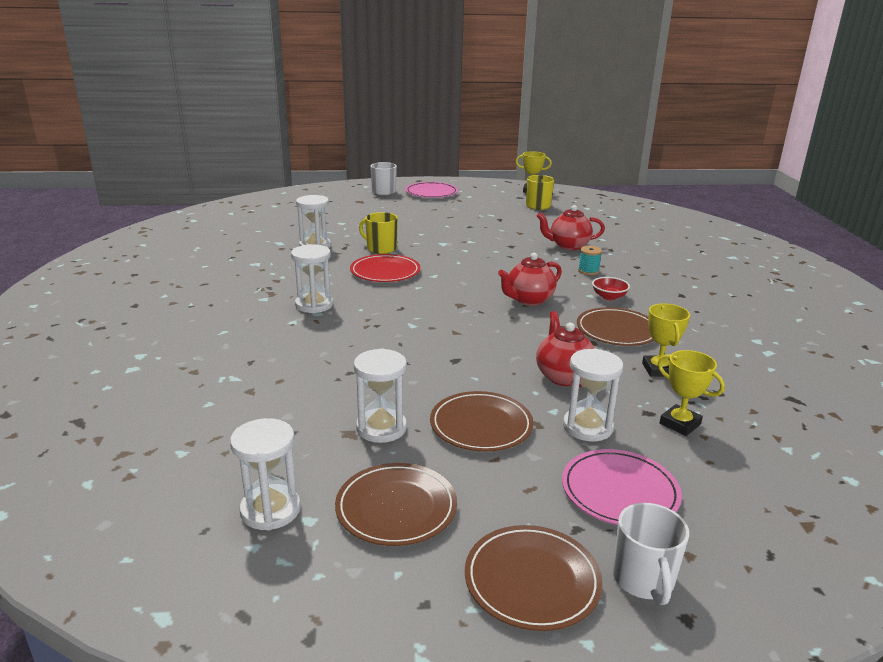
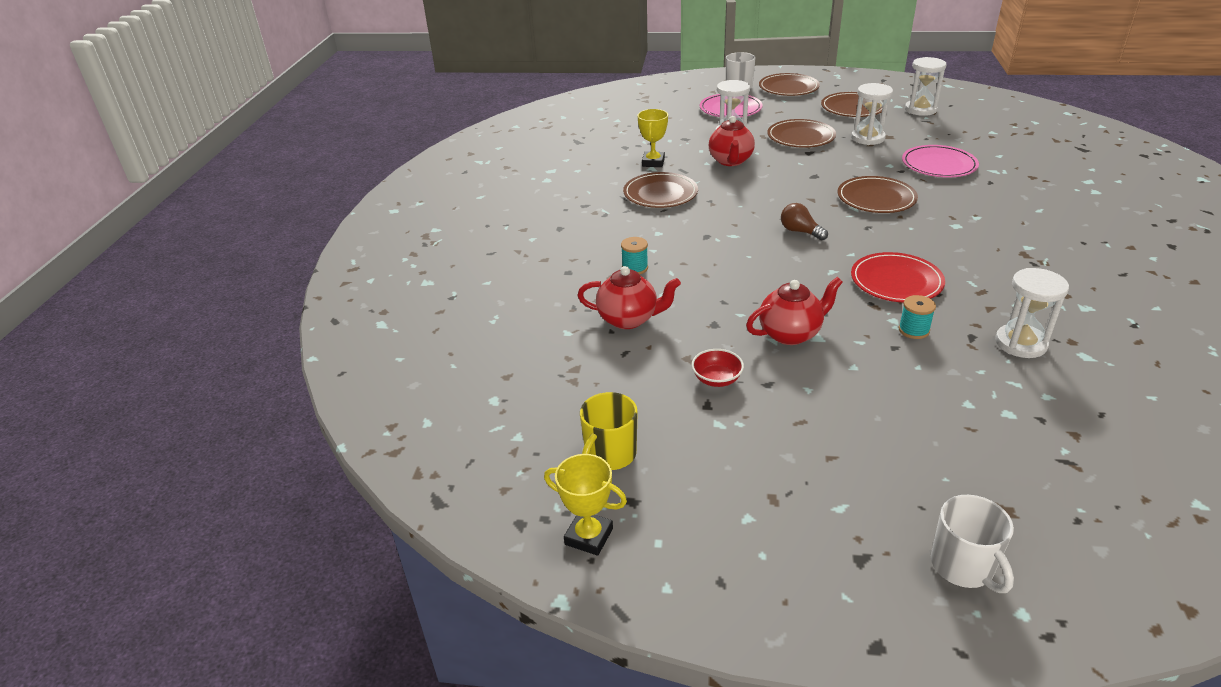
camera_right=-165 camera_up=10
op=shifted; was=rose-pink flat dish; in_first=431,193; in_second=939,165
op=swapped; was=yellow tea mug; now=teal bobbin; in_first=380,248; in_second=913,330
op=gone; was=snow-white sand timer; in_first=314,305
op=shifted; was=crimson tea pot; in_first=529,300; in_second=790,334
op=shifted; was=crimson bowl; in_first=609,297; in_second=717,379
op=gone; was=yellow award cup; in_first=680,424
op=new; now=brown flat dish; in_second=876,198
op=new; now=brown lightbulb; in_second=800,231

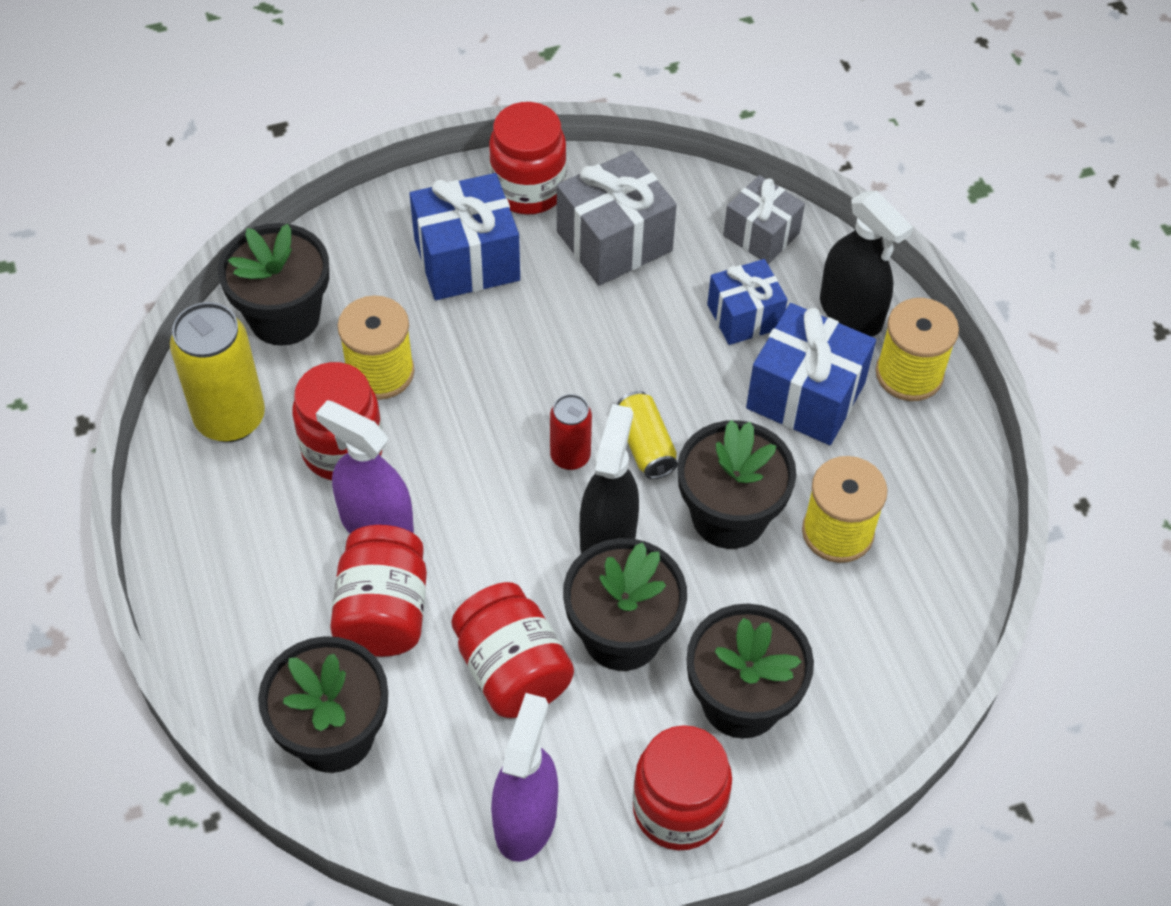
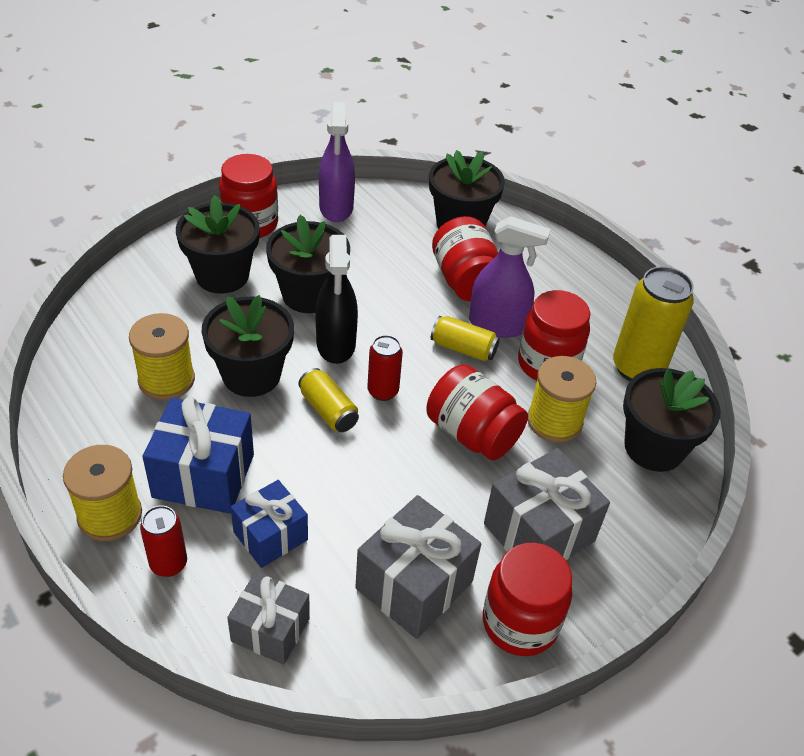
camera_right=160 camera_up=-10
op=repainted; was=cobalt wrapped gift; now=gray wrapped gift; in_first=467,260; in_second=539,532
op=swapped; was=black spray cleaner; now=crimson can; in_first=851,312; in_second=168,564
op=shifted; was=crimson jam jar; in_first=512,670; in_second=472,433
op=new; now=yellow can; in_second=463,348

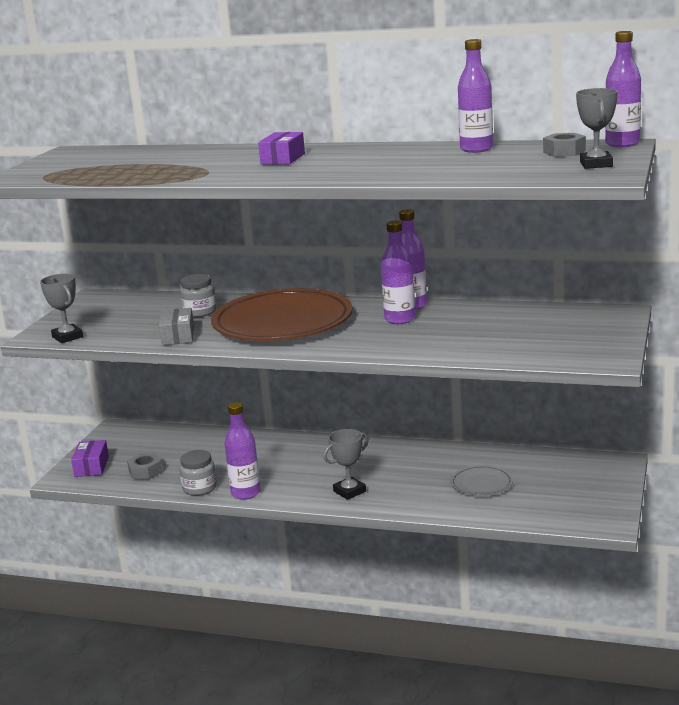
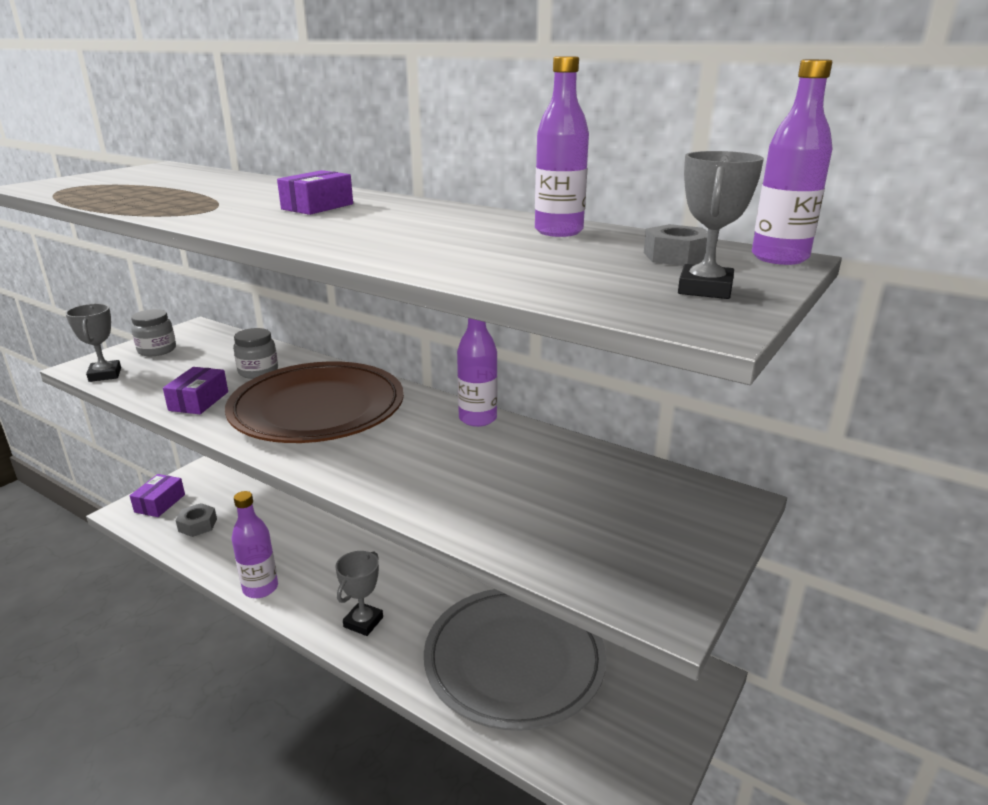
camera_right=15 camera_up=5
op=gone; was=violet drink bottle; in_first=400,319
op=repainted; was=gray package; now=violet package; in_first=178,336; in_second=199,401
op=rotated; was=gray award cup; in_first=349,491; in_second=363,622; clockwise=-45
op=shifted; was=gray jam jar; in_first=199,488; in_second=157,350
op=scaled; was=gray flat dish; in_first=481,484; in_second=514,661; ratio=2.27

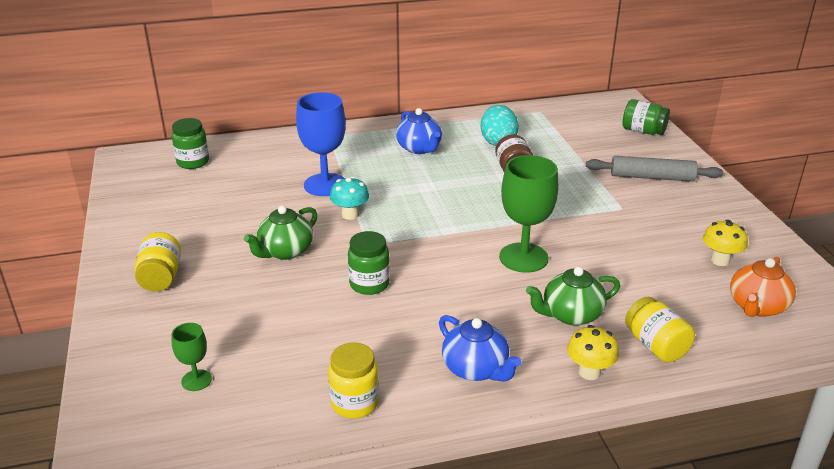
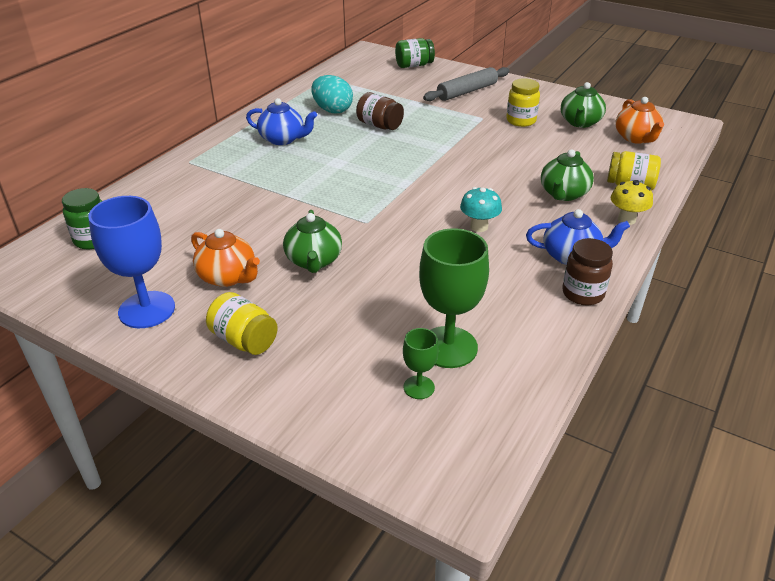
camera_right=-45 camera_up=5
op=shifted; was=cobalt wine glass; in_first=325,185; in_second=147,310
op=shifted; was=green wine glass; in_first=523,258; in_second=448,347
op=shifted; was=teal fungus; in_first=350,215; in_second=479,227
op=swapped; was=yellow fungus; now=green tea pot; in_first=720,260; in_second=580,122
op=gone; was=green jam jar; in_first=369,284
op=shifted; was=yellow jam jar; in_first=355,403; in_second=521,121
op=new; now=bright orange tea pot; in_second=228,277
op=new; now=brown jam jar; in_second=583,294

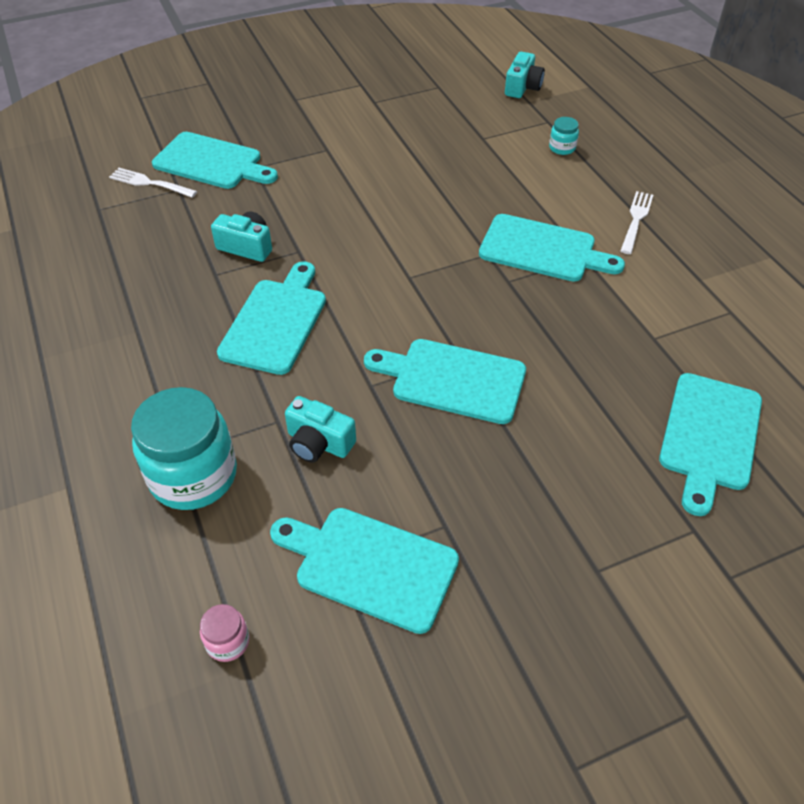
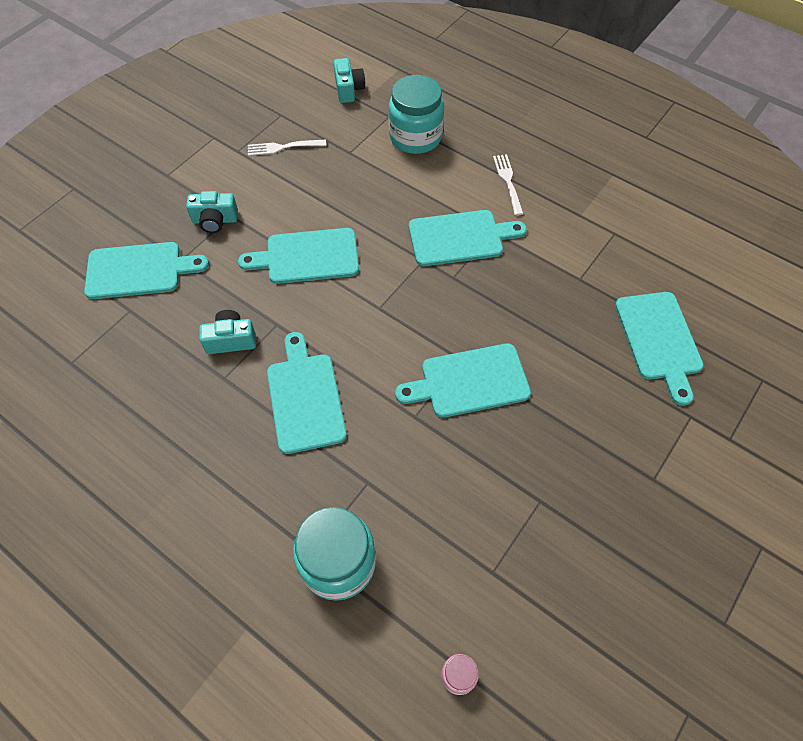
camera_right=-30 camera_up=10
op=scaled; was=teal jam jar; in_first=562,148; in_second=415,137; ratio=2.32
op=shifted; was=snow-white fork; in_first=150,183; in_second=283,147
op=shifted; was=teal camera; in_first=318,443; in_second=215,220
op=shifted; was=teal cutting board; in_first=370,566; in_second=307,256

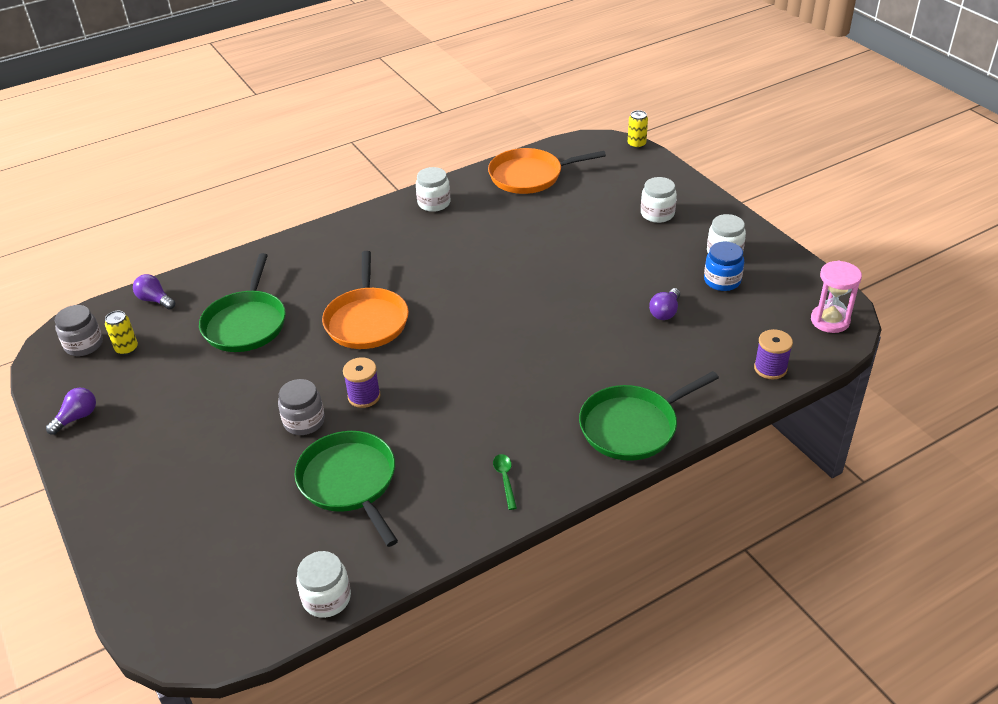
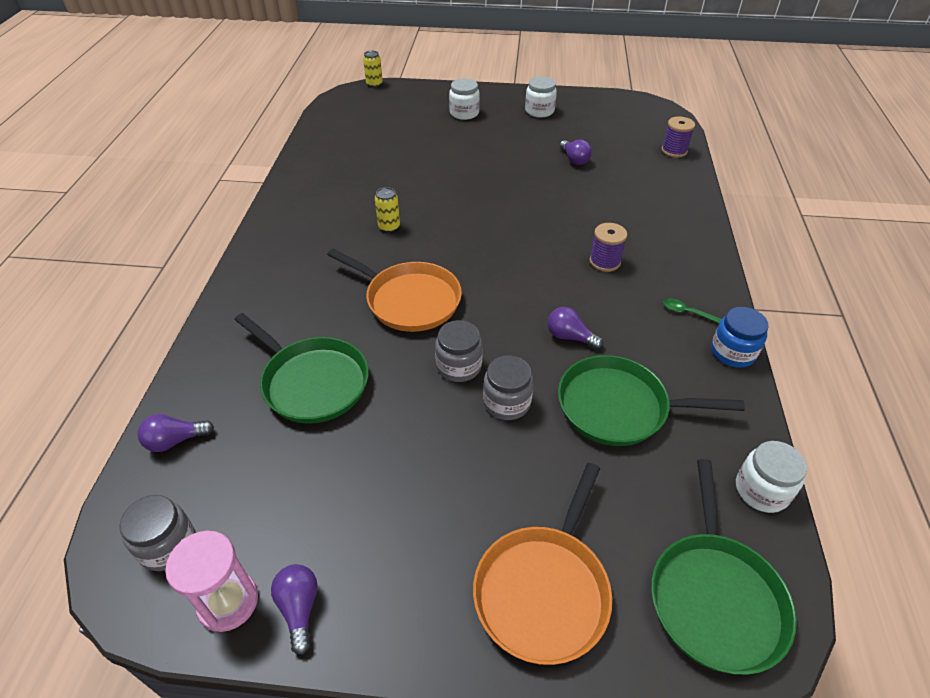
camera_right=-55 camera_up=5
op=shifted; was=bright orange pan; in_first=529,176; in_second=543,590
op=gone; was=snow-white jam jar; in_first=434,203
op=shifted; was=cobalt jam jar; in_first=722,281; in_second=732,352
op=shifted; was=rose-pink sand timer; in_first=830,320; in_second=228,602
op=shifted; was=yellow can; in_first=127,349; in_second=389,227
op=shifted; was=violet bobbin; in_first=364,396; in_second=604,262
op=shifted; was=green pan; in_first=632,426; in_second=715,597
op=new; now=violet lightbulb; in_second=570,337
op=new; now=gray jam jar; in_second=459,366

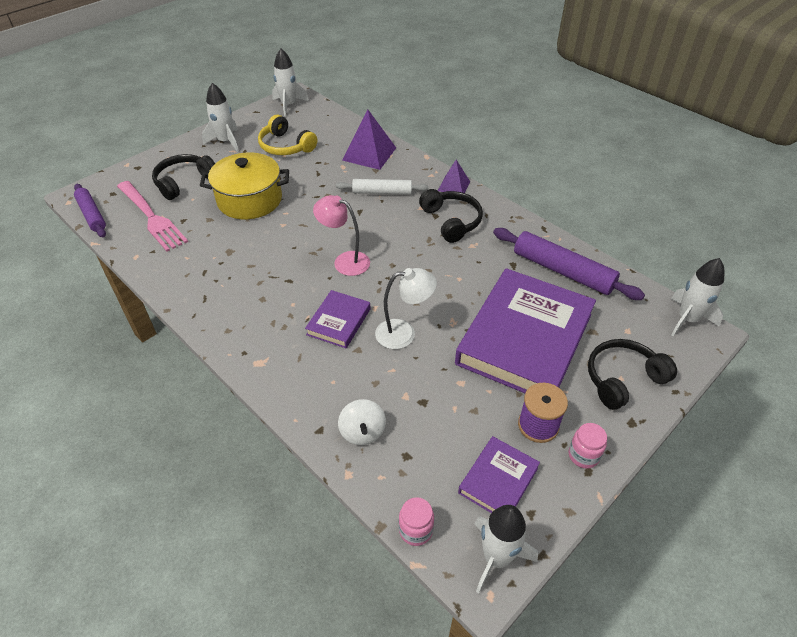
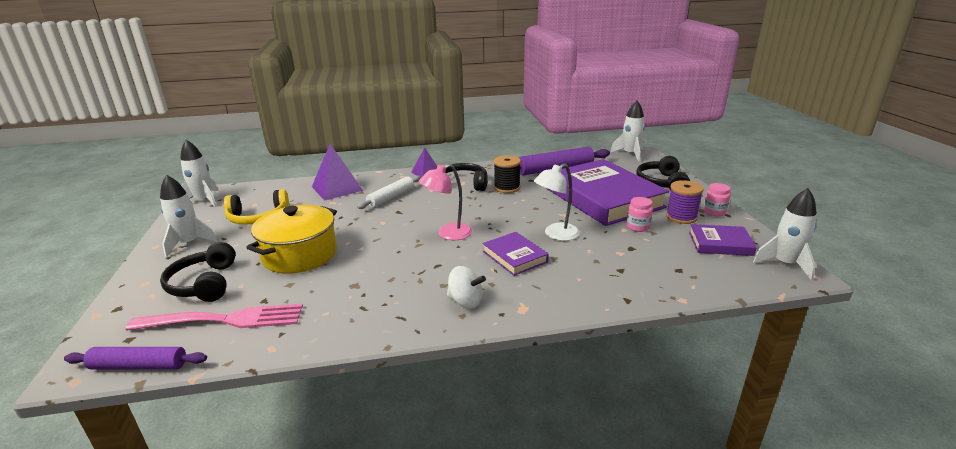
camera_right=-55 camera_up=-20
op=rotated; was=snow-white reading lamp; in_first=404,333; in_second=556,234; clockwise=-150
op=shifted; was=snow-white whirligig; in_first=362,432; in_second=465,301
op=rotated; was=violet hardcover; in_first=498,480; in_second=720,243; clockwise=-60
op=shifted; was=rose-pink jam jar; in_first=415,530; in_second=638,227
op=new; now=black bobbin; in_second=507,188

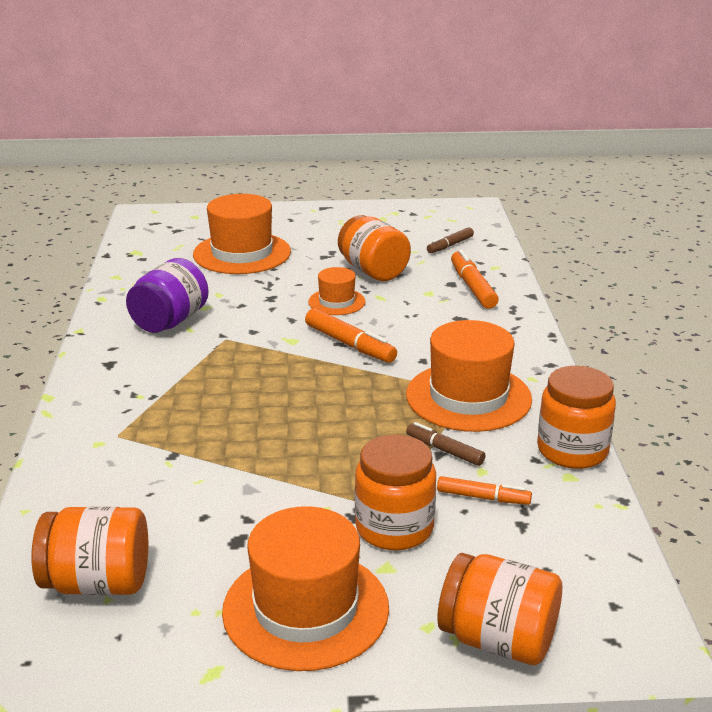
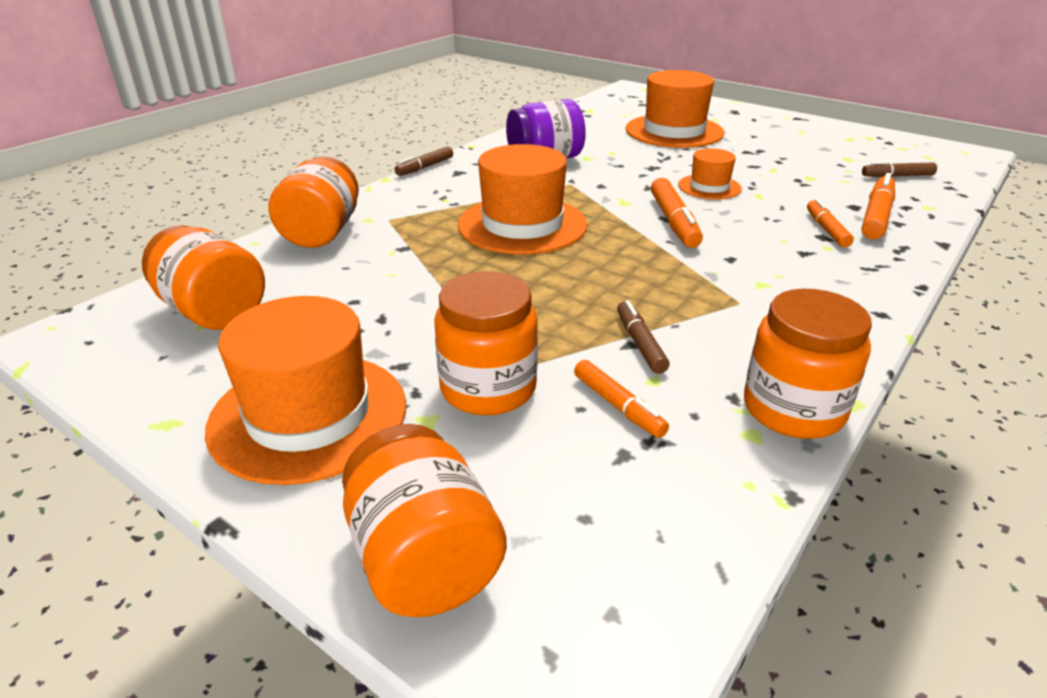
camera_right=40 camera_up=5
op=shifted; was=bright orange jam jar; in_first=373,271; in_second=322,232
op=shifted; was=bright orange hat; in_first=468,397; in_second=522,225
op=new; now=brown marker; in_second=425,167
op=new; now=bright orange marker; in_second=826,229

